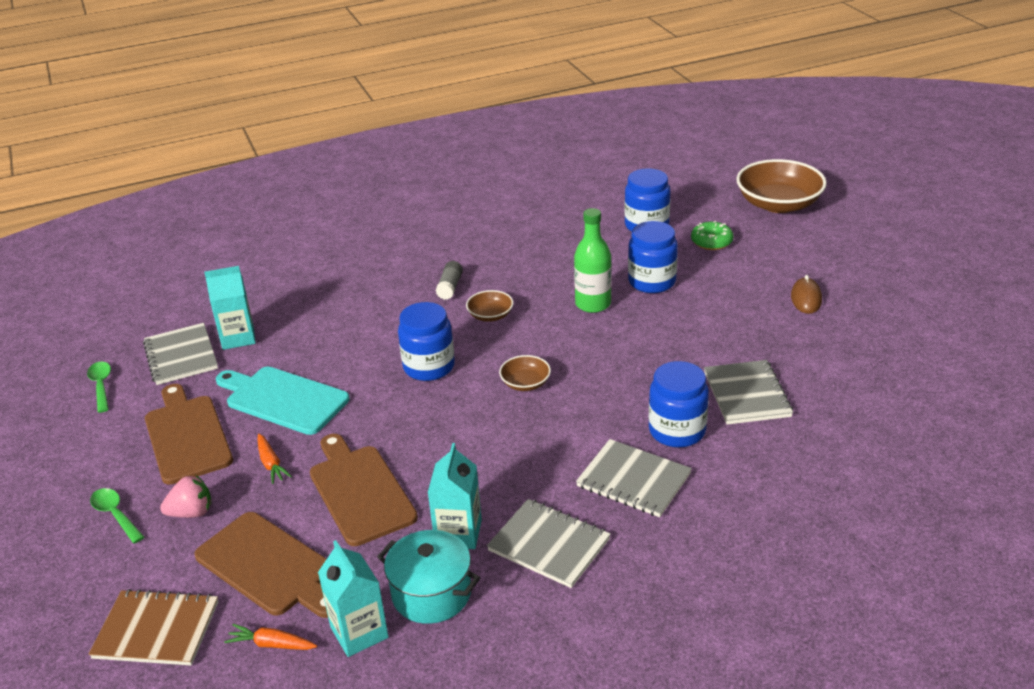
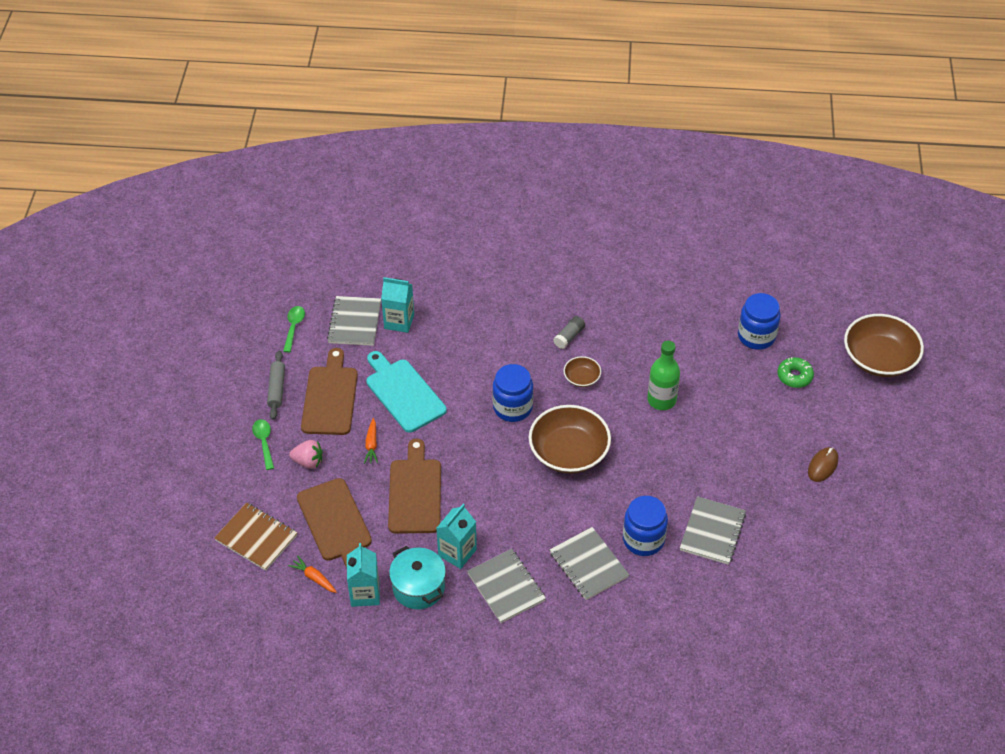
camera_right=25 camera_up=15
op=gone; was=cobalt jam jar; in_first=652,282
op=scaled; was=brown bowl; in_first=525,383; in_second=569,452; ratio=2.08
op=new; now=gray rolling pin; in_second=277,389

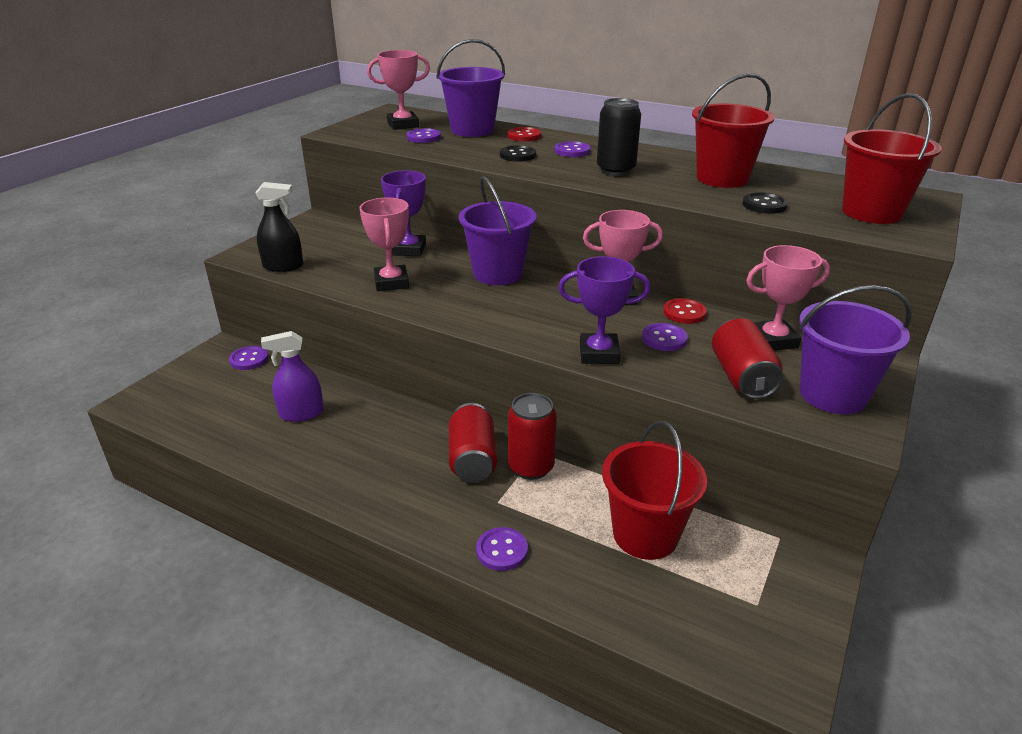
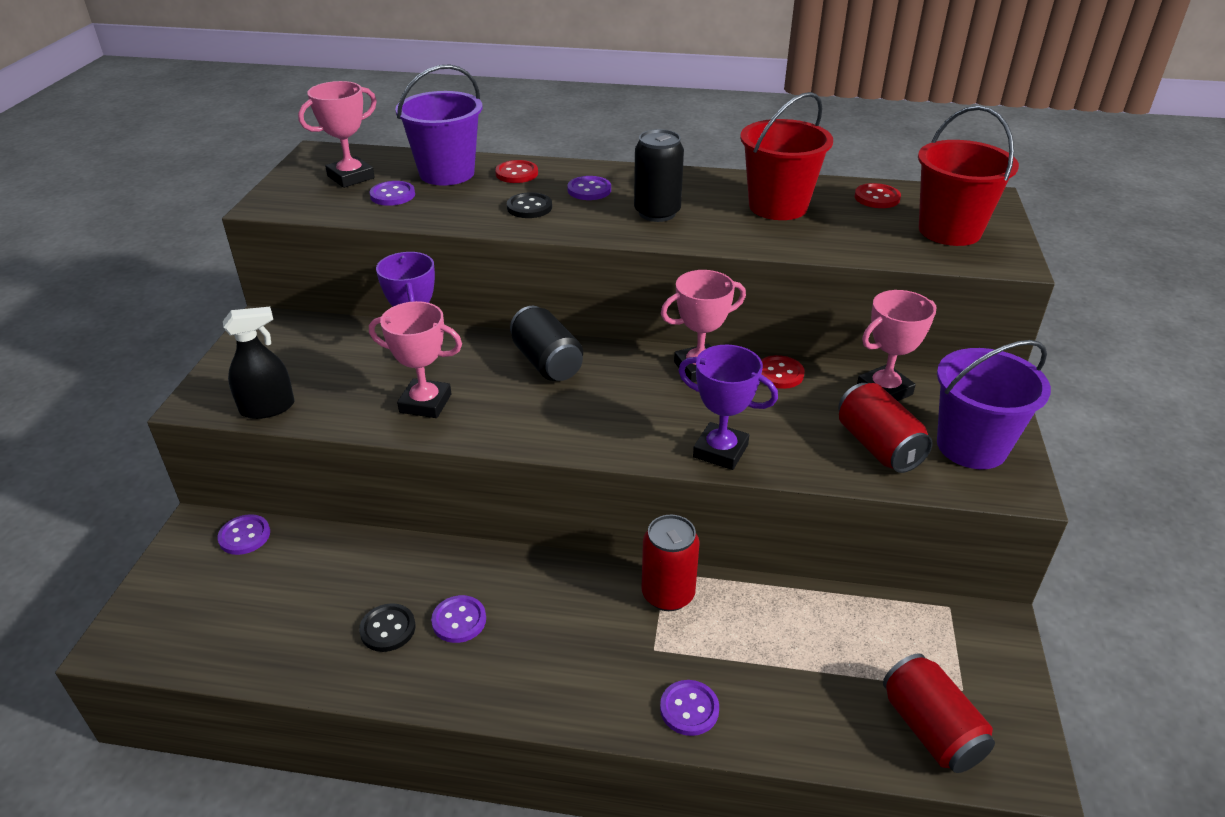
camera_right=-20 camera_up=5
op=swapped; was=violet sand bucket; now=black can; in_first=498,273; in_second=547,362
op=shifted; was=black sewing button; in_first=764,205; in_second=388,629
op=rotated; was=rose-pink award cup; in_first=391,282; in_second=425,403; clockwise=-45
op=rotated; was=violet award cup; in_first=599,354; in_second=720,451; clockwise=45
op=shifted; was=violet sewing button; in_first=664,339; in_second=459,620
op=gone; was=violet spray cleaner; in_first=301,413
op=shifted; was=crimson can; in_first=472,459; in_second=930,729
op=gone; was=crimson sand bucket; in_first=645,534
op=new; now=crimson sewing button; in_second=877,198

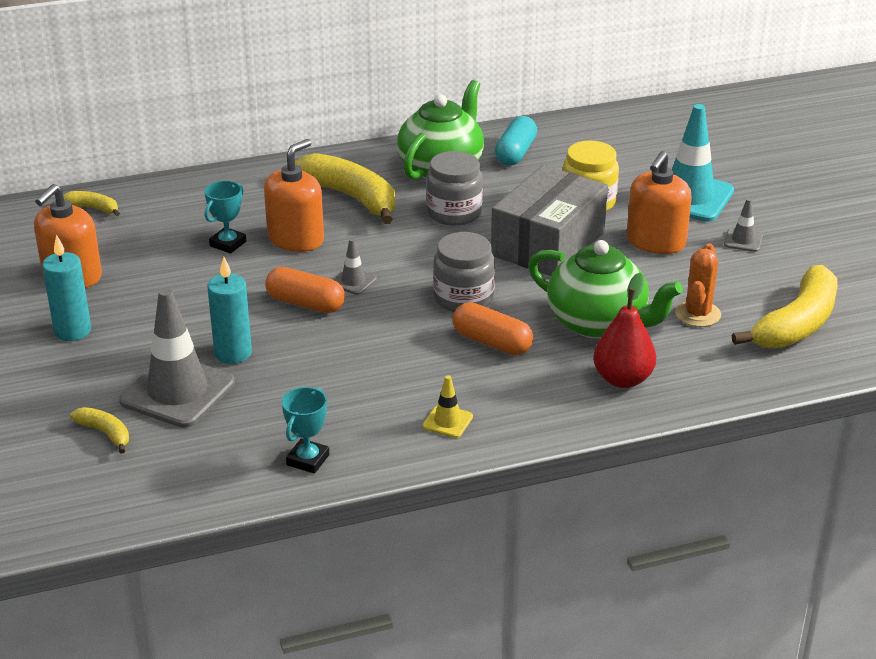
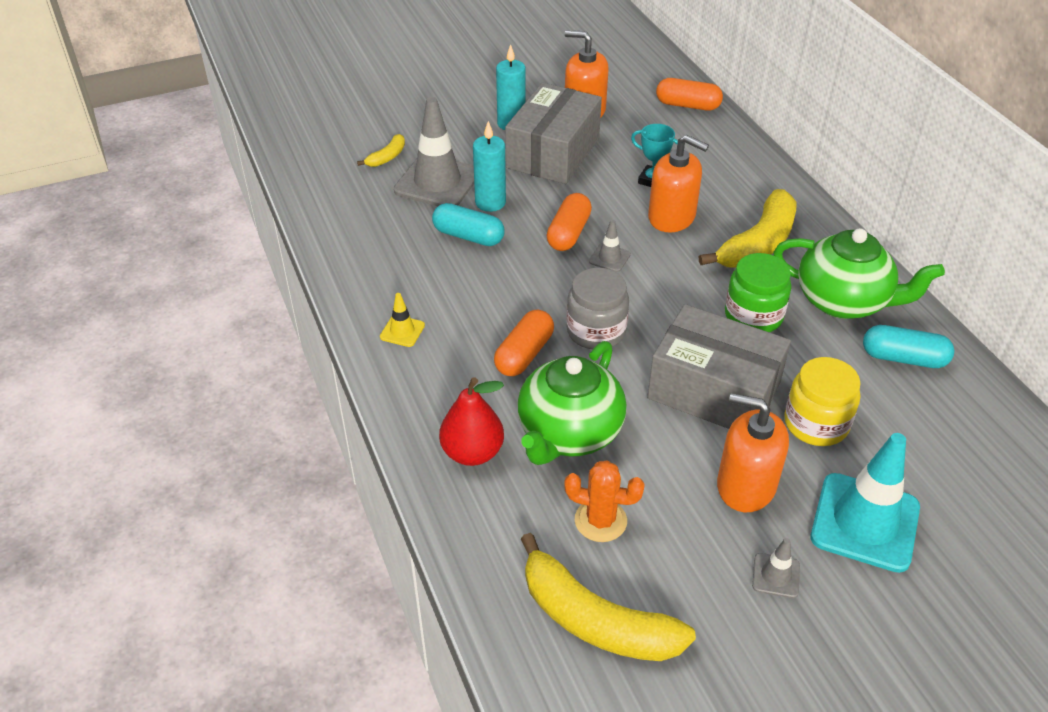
camera_right=85 camera_up=10
op=repainted; was=gray jam jar; now=green jam jar; in_first=454,213; in_second=753,316
op=swapped; was=yellow toy banana; now=bright orange capsule; in_first=93,208; in_second=687,105
op=gone; was=teal award cup; in_first=308,460
op=new; now=gray package; in_second=553,153
op=new; now=teal capsule; in_second=468,236

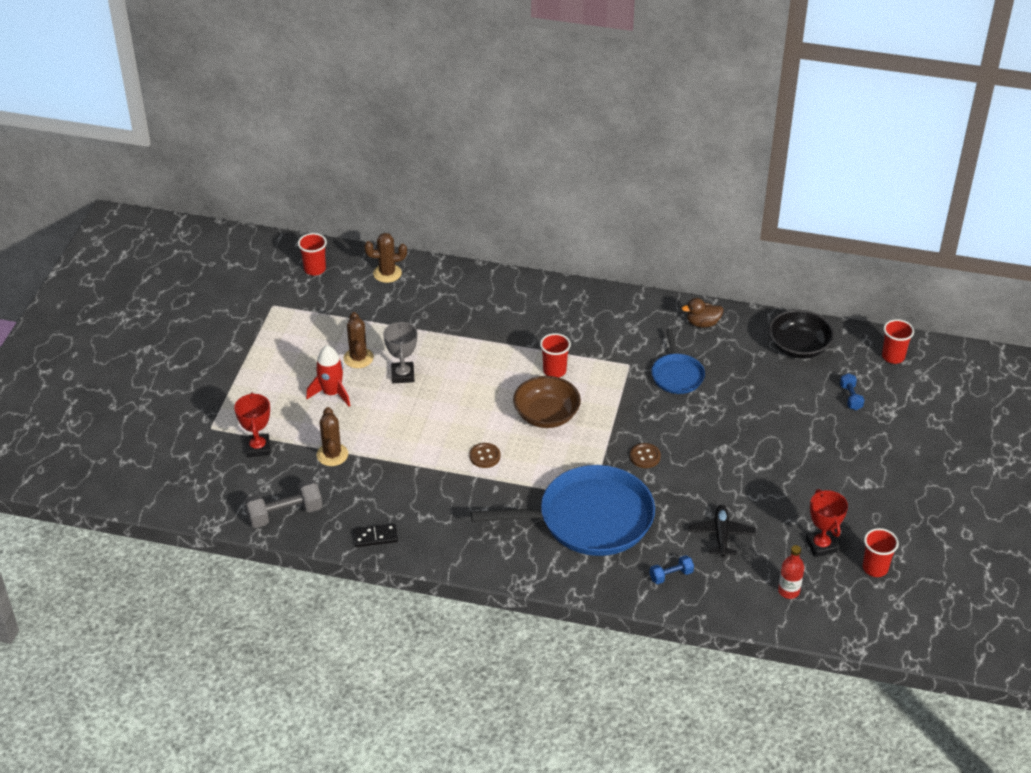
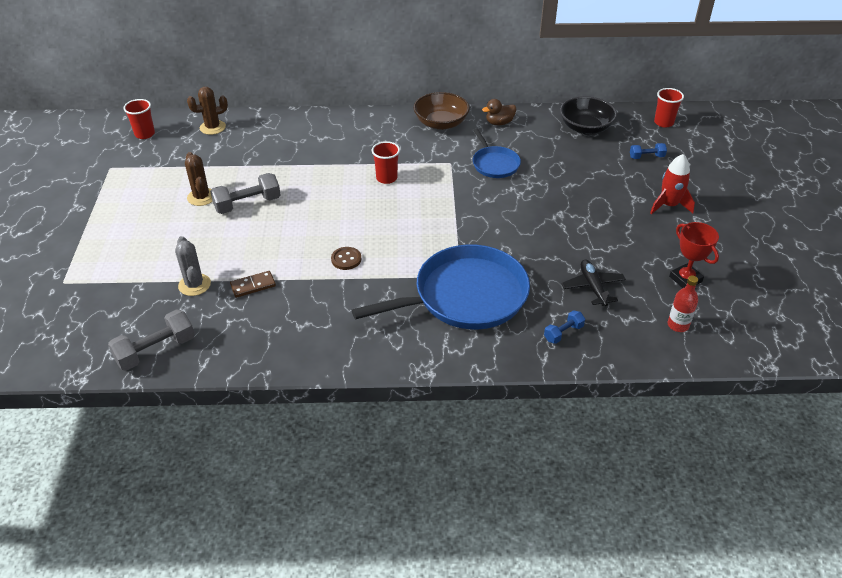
camera_right=-15 camera_up=0
op=swapped; was=gray award cup; now=gray dumbbell; in_first=403,375; in_second=247,204
op=shifted; was=crimson spaceship; in_first=331,393; in_second=668,205
op=rotated; was=cobalt dumbbell; in_first=850,397; in_second=646,157; clockwise=-75
op=shifted; was=brown bowl; in_first=546,415; in_second=441,123
op=gone; was=crimson award cup; in_first=258,448
op=repainted; was=brown prickly plant; now=gray prickly plant; in_first=332,455; in_second=194,285
op=gone; was=brown sewing button; in_first=645,456
op=gone; was=black domino; in_first=375,537
op=gone; was=crimson tumbler; in_first=875,568
op=new; now=brown domino; in_second=253,285

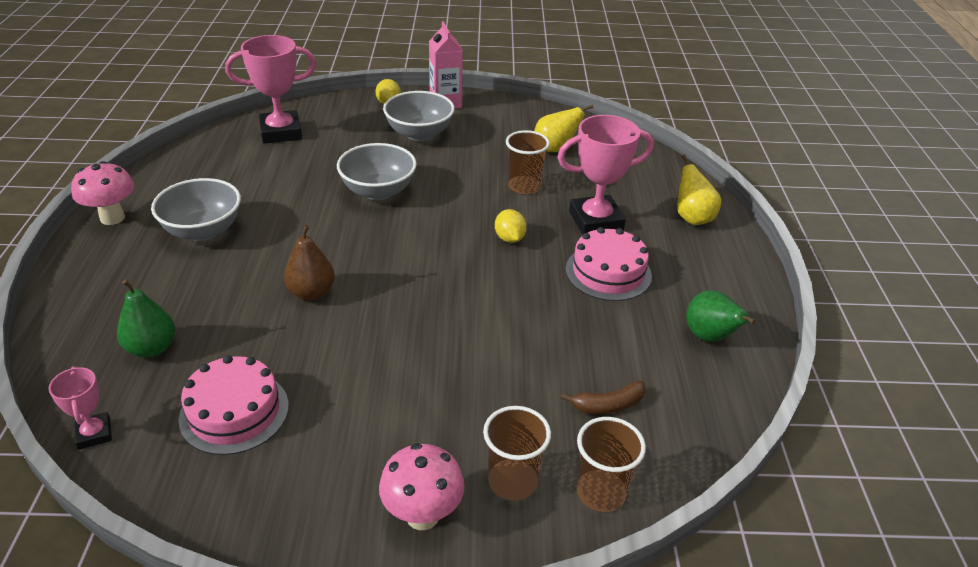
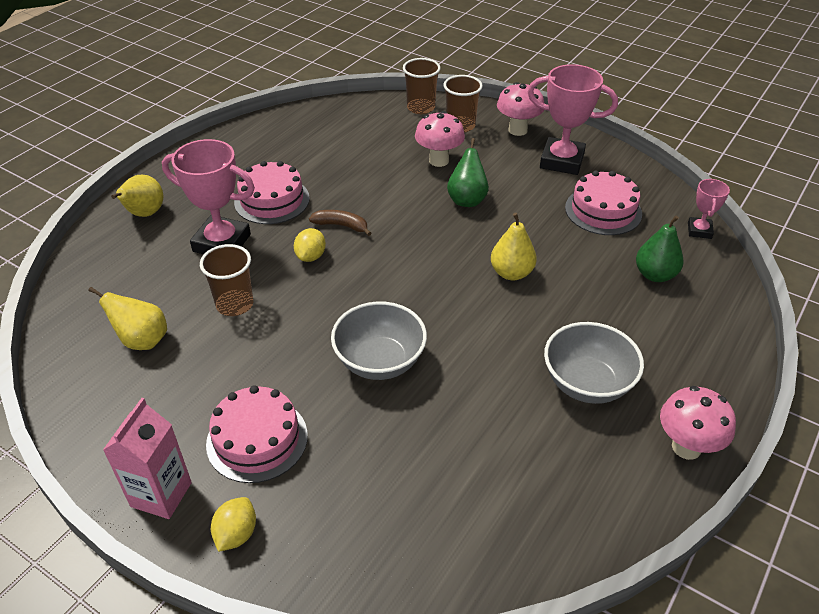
camera_right=-145 camera_up=5
op=shifted; was=rose-pink award cup; in_first=281,132; in_second=562,161
op=swapped; was=gray bowl; now=rose-pink gateau; in_first=419,134; in_second=257,439
op=repainted; was=brown toy pear; now=yellow toy pear; in_first=311,292; in_second=511,273
op=shifted; was=green toy pear; in_first=710,337; in_second=467,200
op=shifted; was=brown toy banana; in_first=608,405; in_second=341,226
op=new; now=rose-pink fungus; in_second=439,160

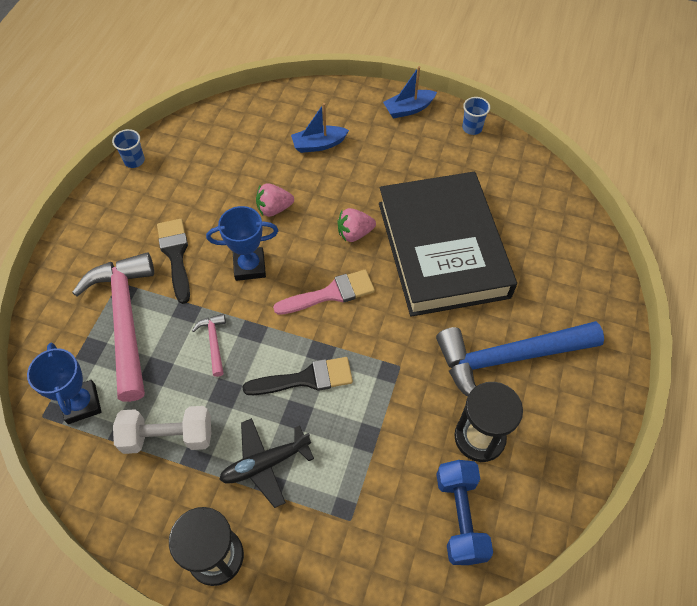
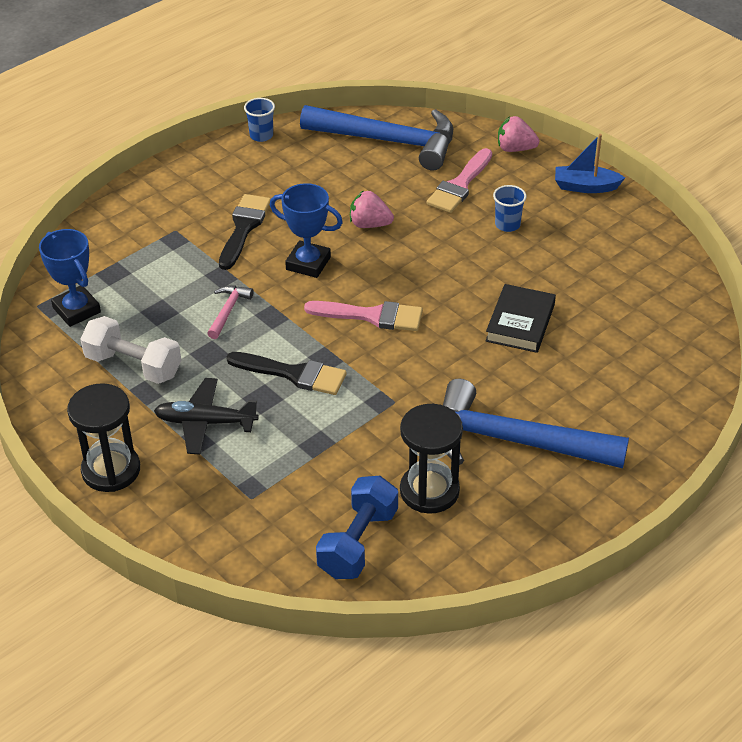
camera_right=30 camera_up=-15
op=shifted; was=cobalt tumbler; in_first=472,128; in_second=507,225
op=swapped; was=cobalt sailboat; now=rose-pink paintbrush; in_first=318,144; in_second=459,185
op=scaled; was=black hardcover; in_first=442,249; in_second=520,323; ratio=0.44
op=shifted; was=rose-pink toy strawberry; in_first=354,233; in_second=515,149
op=gone; was=rose-pink claw hammer; in_first=125,320
op=rotated; was=cobalt award cup; in_first=81,404; in_second=76,310; clockwise=-45
op=new; now=cobalt claw hammer; in_second=388,141

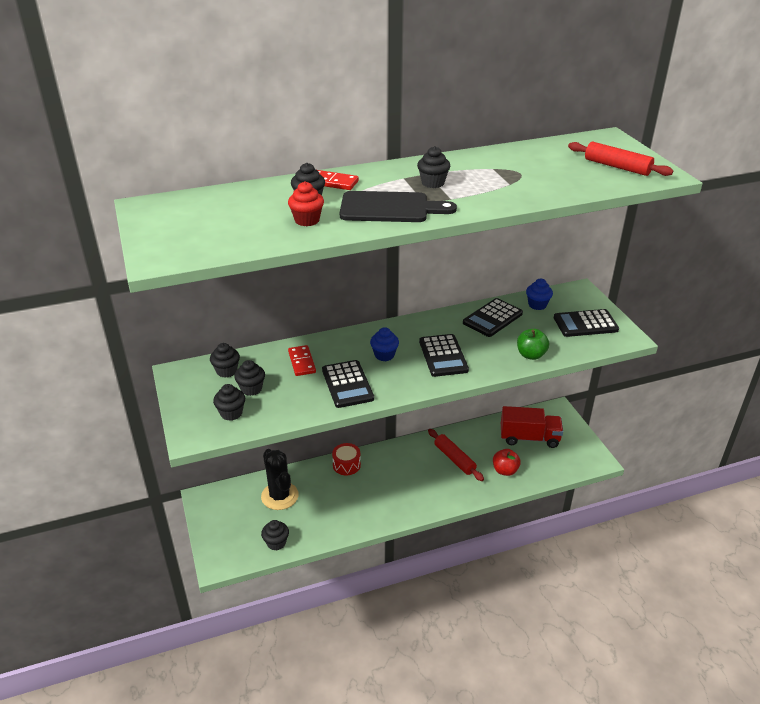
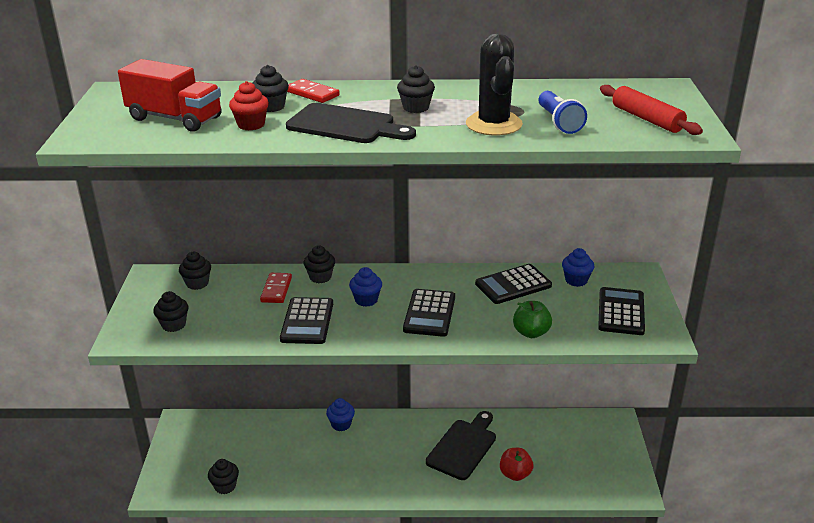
camera_right=20 camera_up=-5
op=rotated; was=black adding machine; in_first=585,324; in_second=621,312; clockwise=90
op=shifted; was=black fairy cake; in_first=251,389; in_second=320,277
op=shifted; was=crimson lorry; in_first=529,438; in_second=175,118
op=swapped; was=crimson rolling pin; now=black cutting board; in_first=454,459; in_second=463,447
op=swapped; was=crimson drum; now=cobalt fairy cake; in_first=346,465; in_second=341,424
op=shifted; was=black prickly plant; in_first=280,496; in_second=494,124
op=new; now=cobalt torch; in_second=559,122

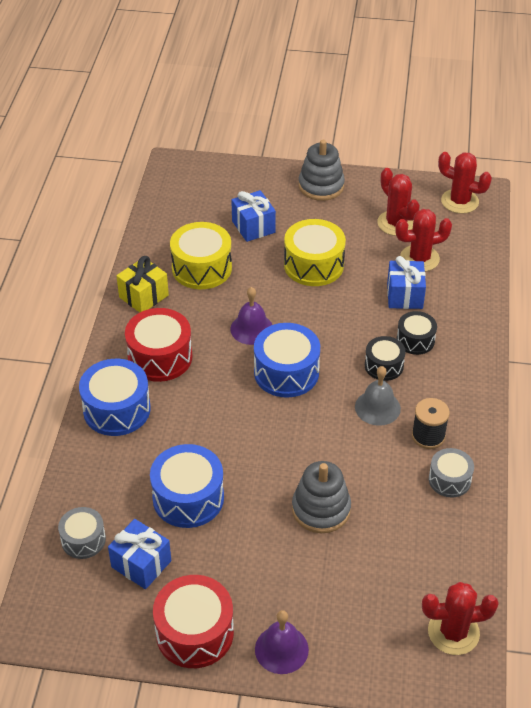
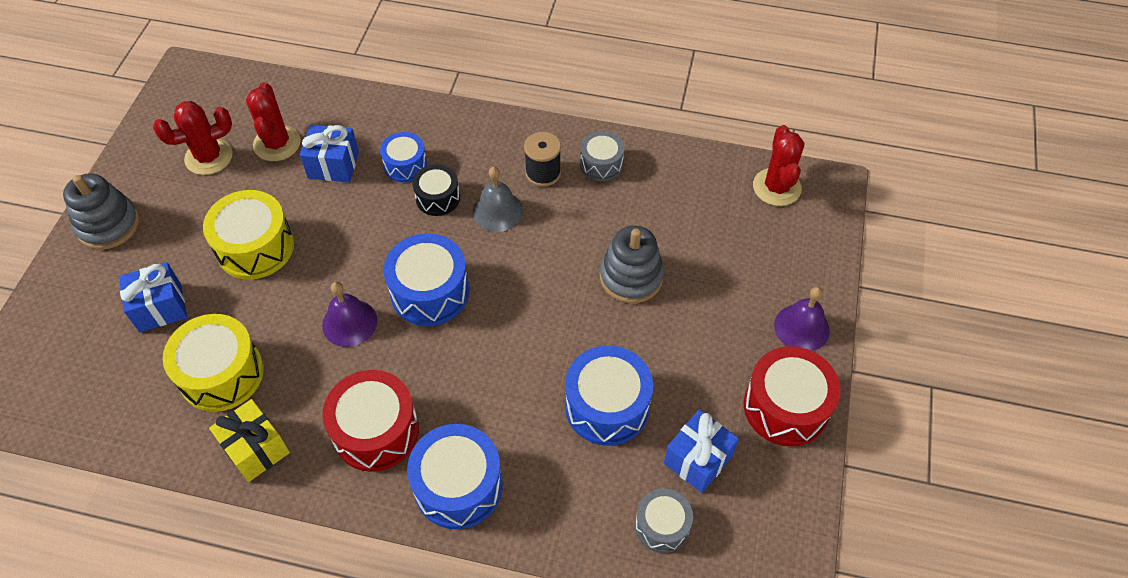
camera_right=-85 camera_up=10
op=gone; was=crimson prickly plant; in_first=459,201
op=repainted; was=black drum; now=cobalt drum; in_first=415,340; in_second=405,165

